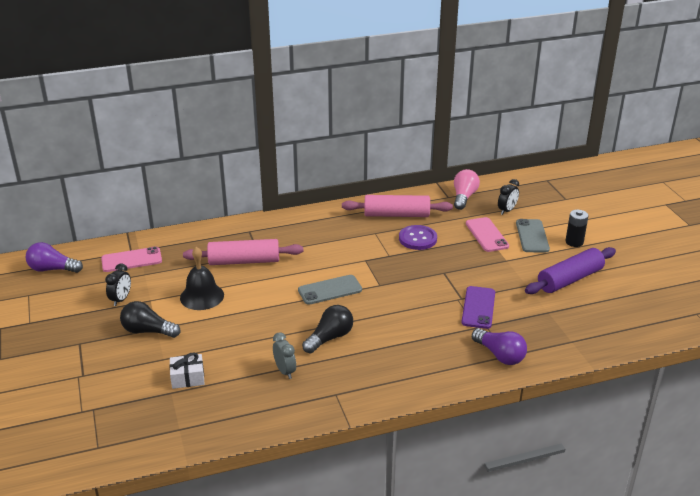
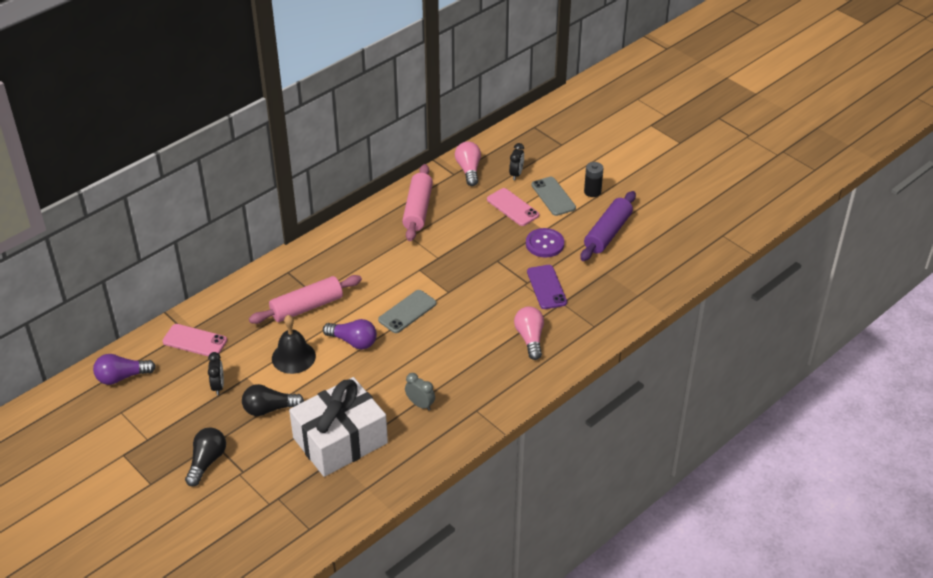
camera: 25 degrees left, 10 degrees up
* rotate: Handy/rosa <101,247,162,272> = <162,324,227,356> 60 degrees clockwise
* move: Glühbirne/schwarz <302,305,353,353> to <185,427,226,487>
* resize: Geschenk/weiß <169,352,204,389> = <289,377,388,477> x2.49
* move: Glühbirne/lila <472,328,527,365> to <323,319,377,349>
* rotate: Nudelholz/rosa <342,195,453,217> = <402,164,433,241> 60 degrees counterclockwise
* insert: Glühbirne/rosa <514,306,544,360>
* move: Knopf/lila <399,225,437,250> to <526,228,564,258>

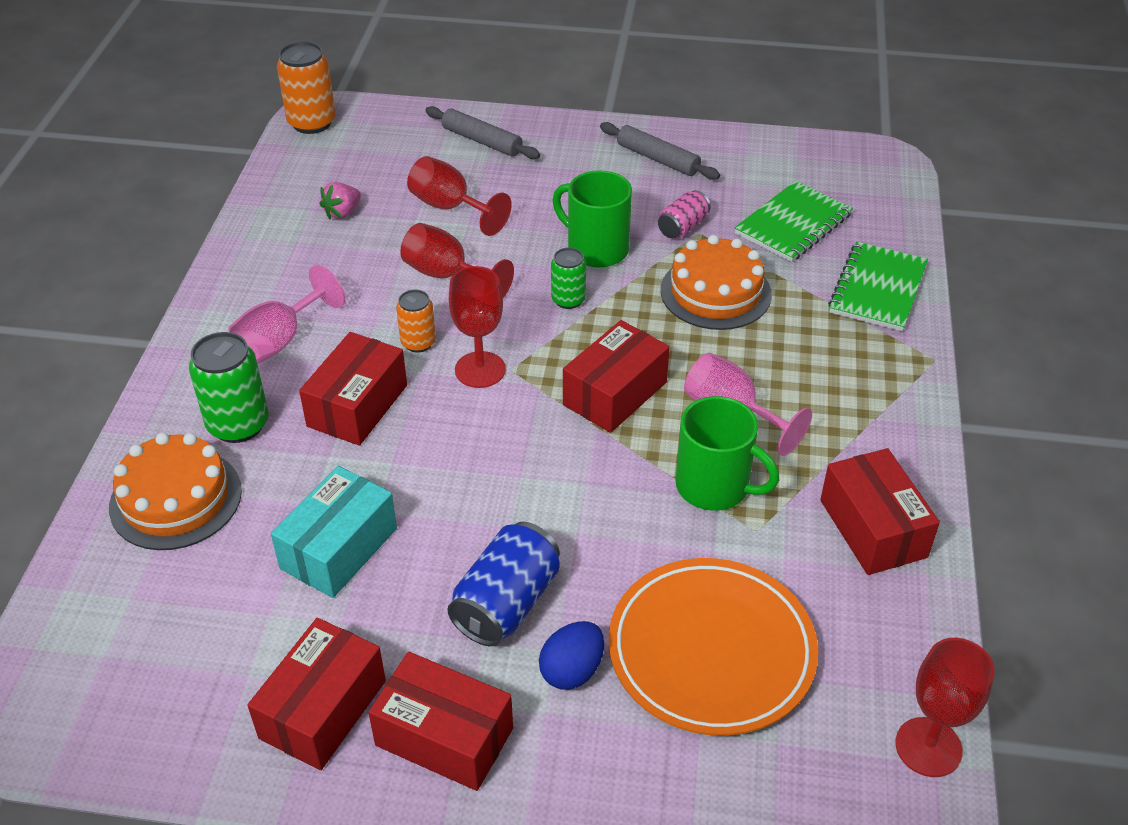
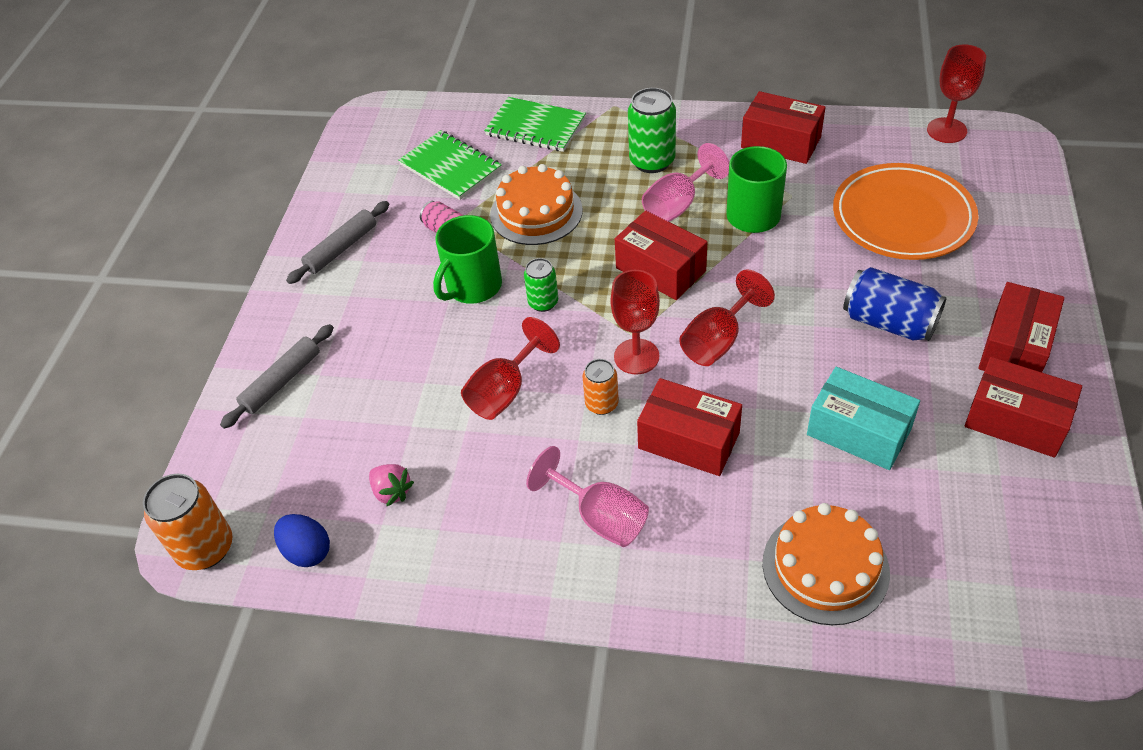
camera: 85 degrees left, 5 degrees up
* move: Ei/blau <539,621,604,690> to <274,514,330,567>
* move: Dose/grün <189,332,269,443> to <628,88,676,173>
* move: Kelch/rot <407,156,512,236> to <679,270,775,366>
* rotate: Schachtel/rot <820,448,940,575> = <741,91,825,164> 45 degrees clockwise

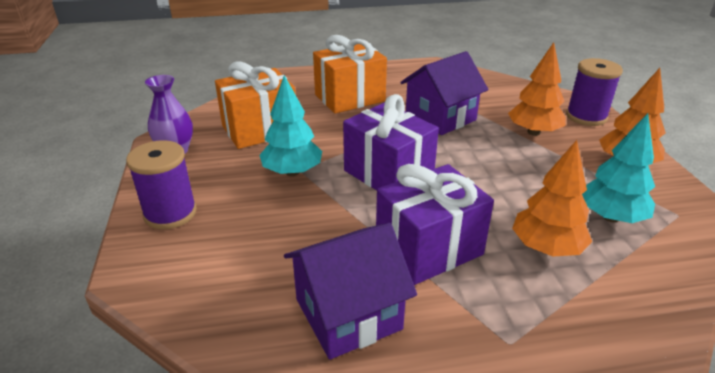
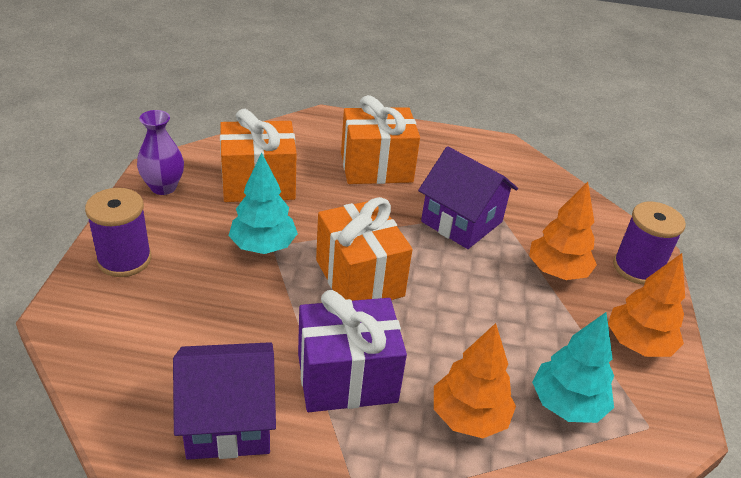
camera: 15 degrees right, 5 degrees up
* recolor: Geschenk/lila <343,94,439,190> to Geschenk/orange <316,197,412,301>
* rotate: Haus/lila <400,51,489,135> = <418,146,518,249> 60 degrees clockwise

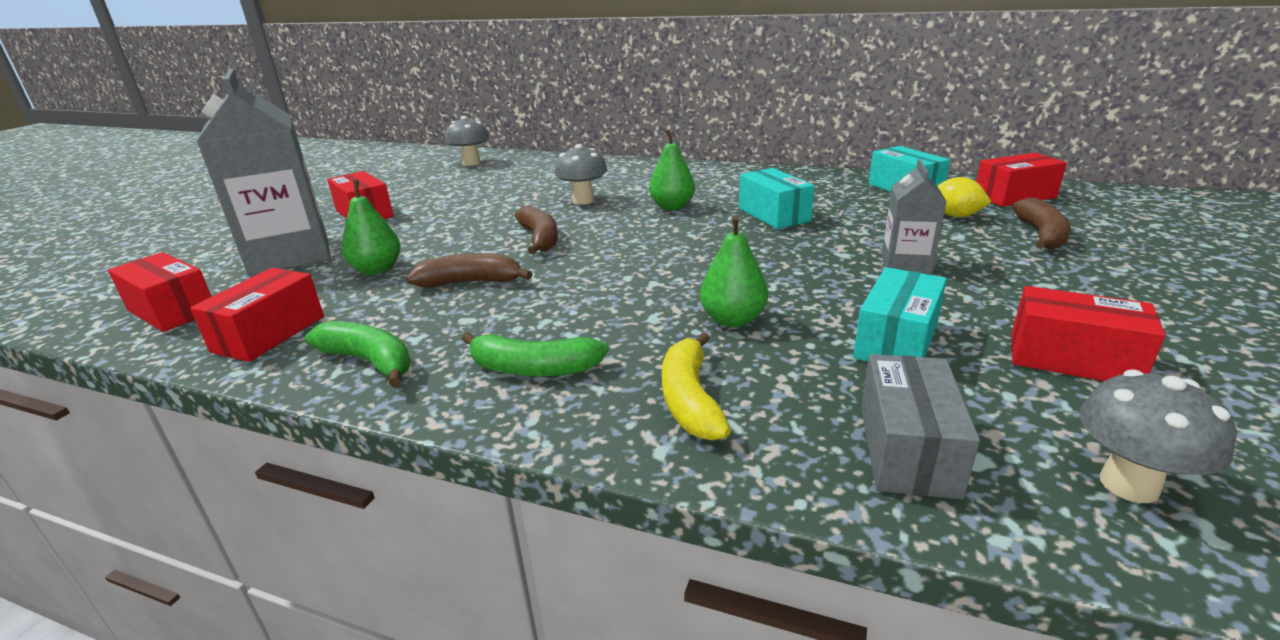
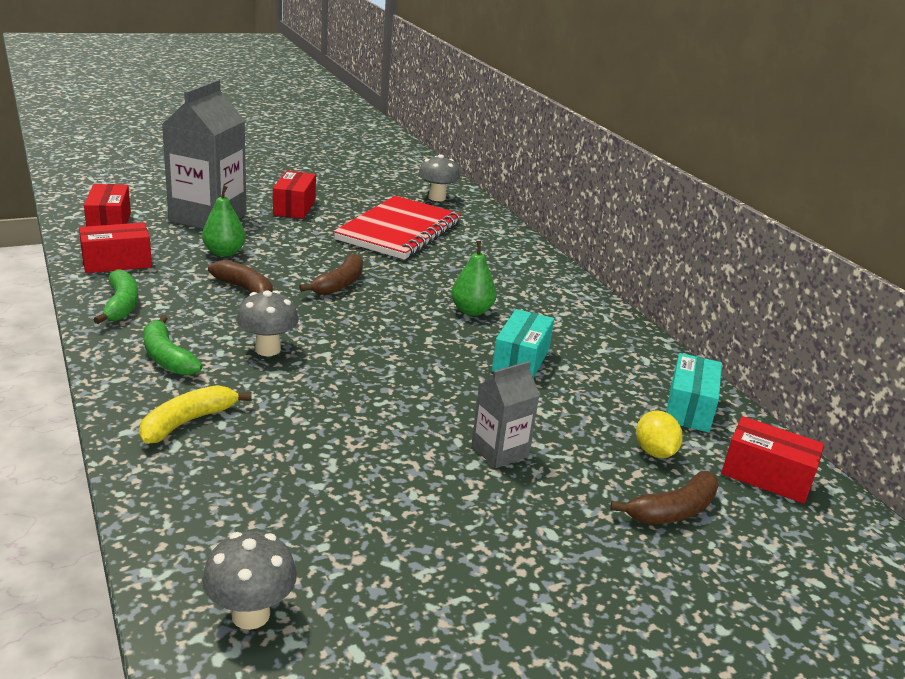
camera: 40 degrees right, 0 degrees up
* move: Pilz/grau <554,144,607,205> to <236,290,299,356>
* insert: Notizbuch/rot <333,196,462,260>
* delete: Birne/grün <700,215,768,327>
* delete: Schachtel/türkis <853,267,947,362>
* delete: Schachtel/grau <861,354,980,499>
* delete: Schachtel/rot <1011,286,1166,381>

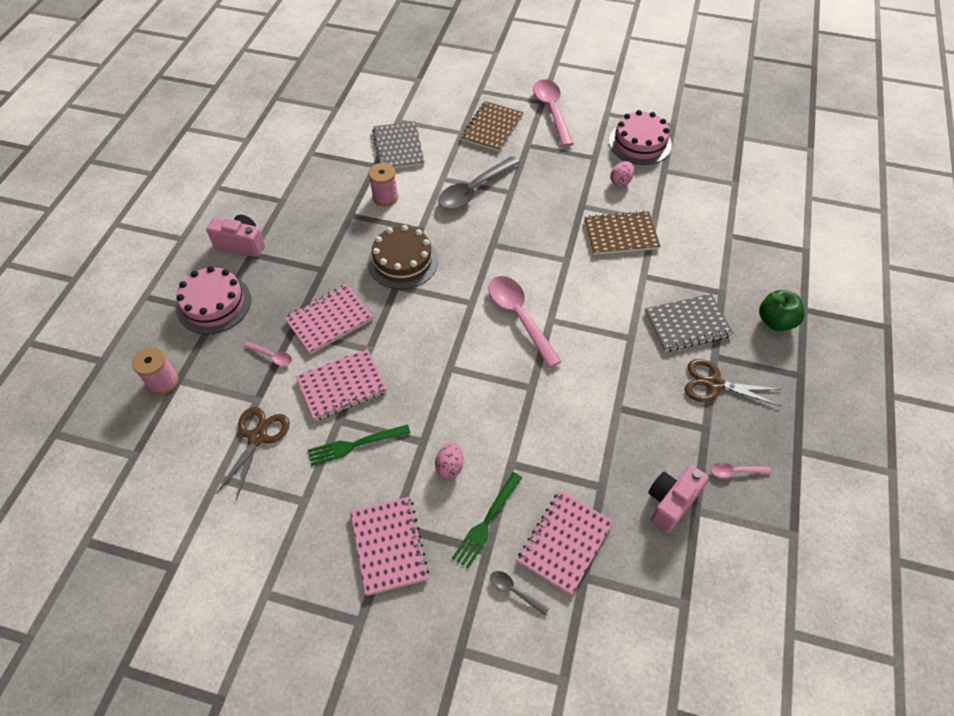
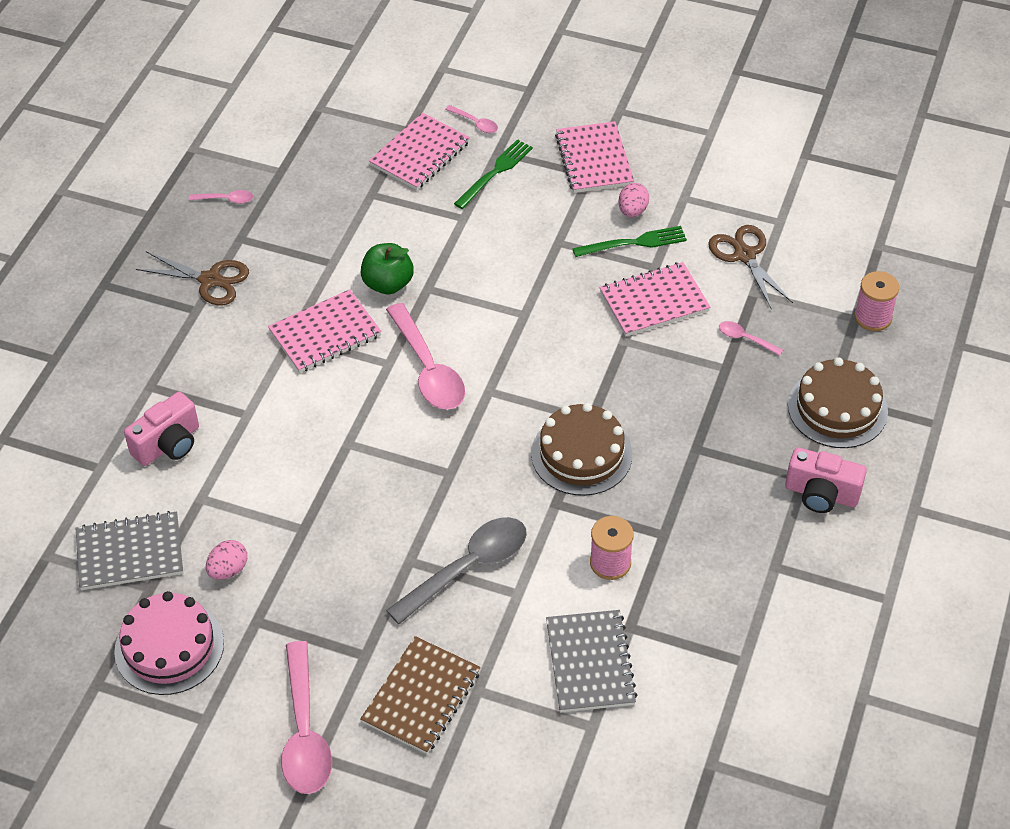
camera: 175 degrees left, 5 degrees down
* move: Notizbuch/grau <645,294,734,352> to <76,511,183,590>
* move: Kamera/rosa <648,465,709,533> to <124,392,199,466>
* move: Notizbuch/rosa <284,284,373,354> to <268,289,382,373>
* move: Apfel/grün <759,290,804,331> to <361,243,414,294>
* recolor: Löffel/grau <490,571,549,616> to Löffel/rosa <445,105,498,133>
* move: Ei/rosa <435,442,464,479> to <618,183,649,217>
* rotate: Schere/braun <216,407,290,500> = <708,225,793,310> 135 degrees clockwise
* recolor: Kuchen/rosa <176,266,251,334> to Kuchen/braun <788,357,888,448>
* delete: Notizbuch/braun <584,211,660,255>

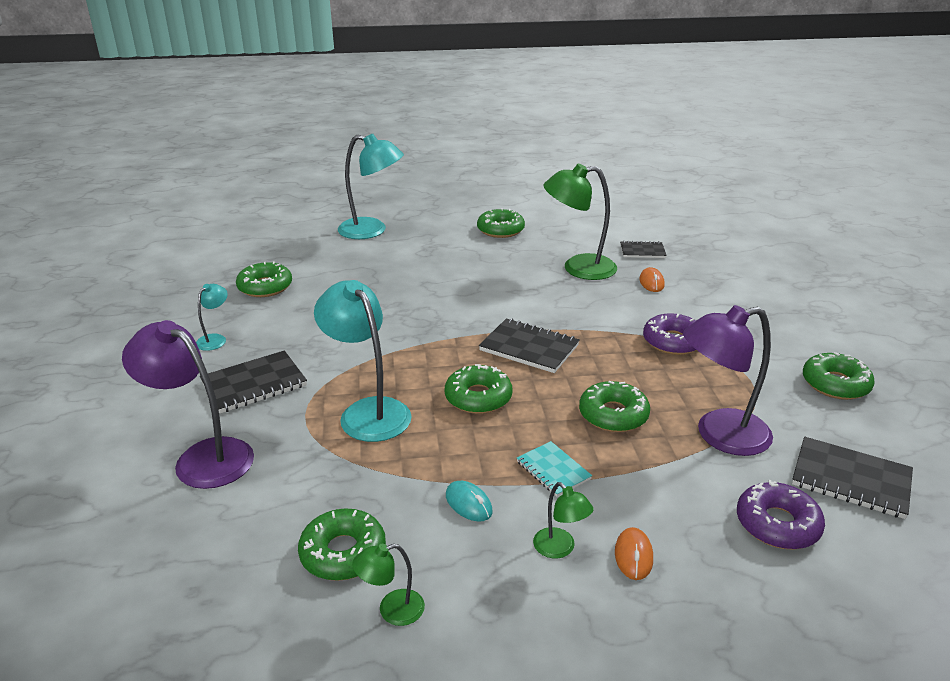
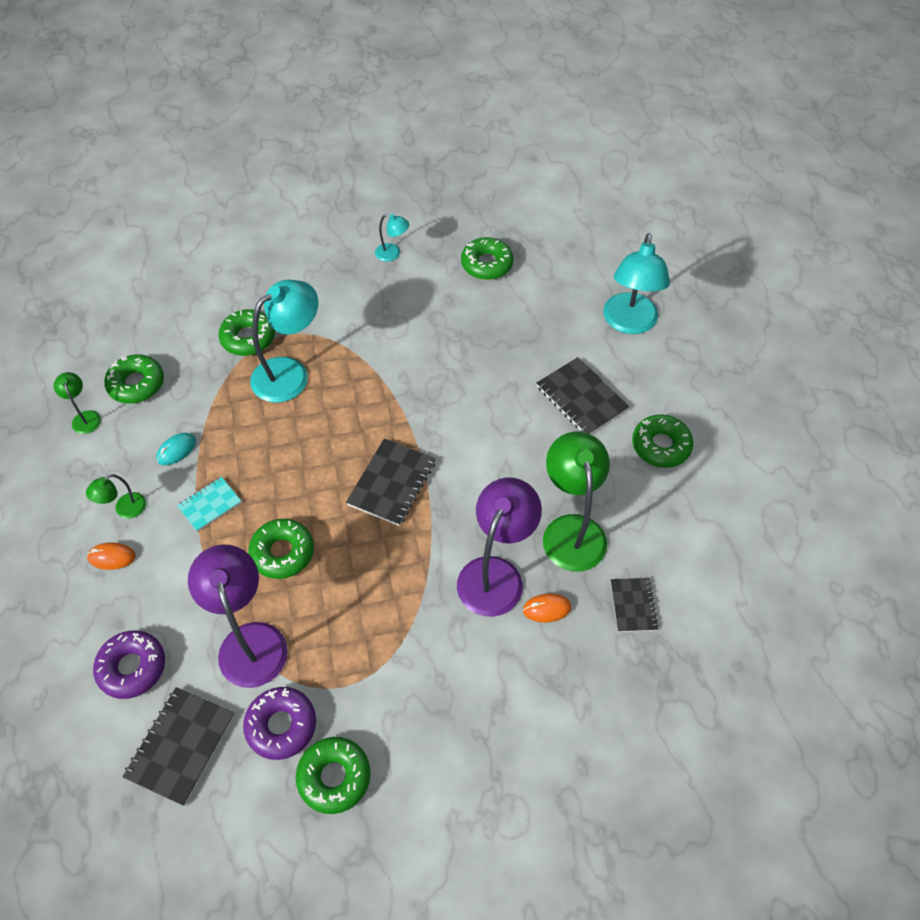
camera: 85 degrees right, 25 degrees up
* move: Donut/grün <445,364,512,414> to <218,309,275,356>
* move: Donut/lila <643,313,697,355> to <243,687,316,760>
* move: Lampe/lila <122,320,254,489> to <457,478,542,617>
* move: Notizbuch/schwarz <200,350,307,413> to <537,357,629,434>

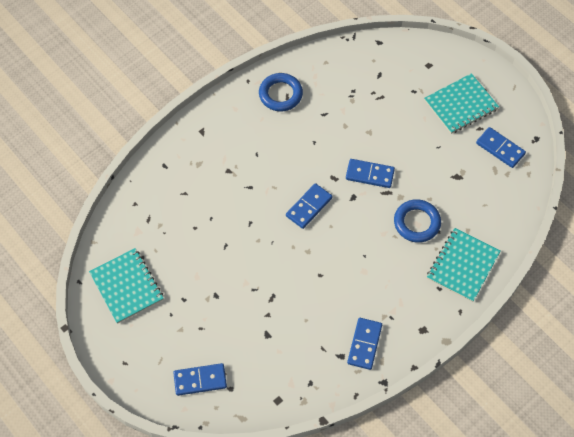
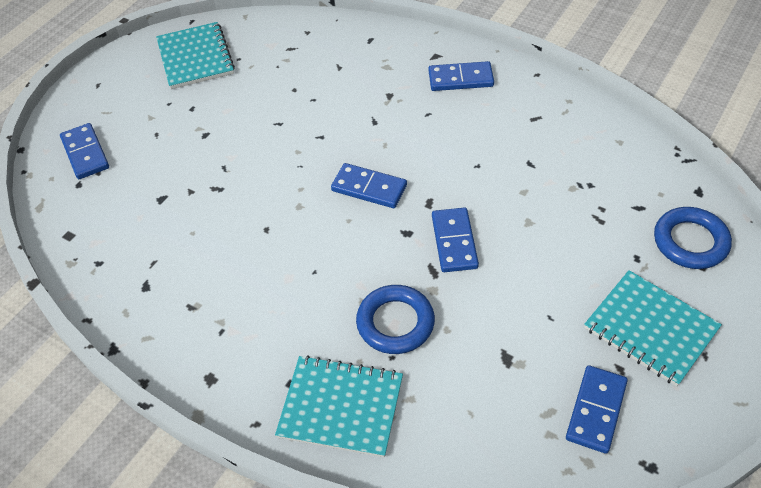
camera: 75 degrees right, 10 degrees down
* rotate: Notizbuch/türkis <89,248,164,324> = <156,22,235,89> 60 degrees counterclockwise
* move: Dominostein/blau <347,318,382,370> to <429,61,494,91>
* move: Ring/blau <259,73,303,111> to <654,207,732,269>

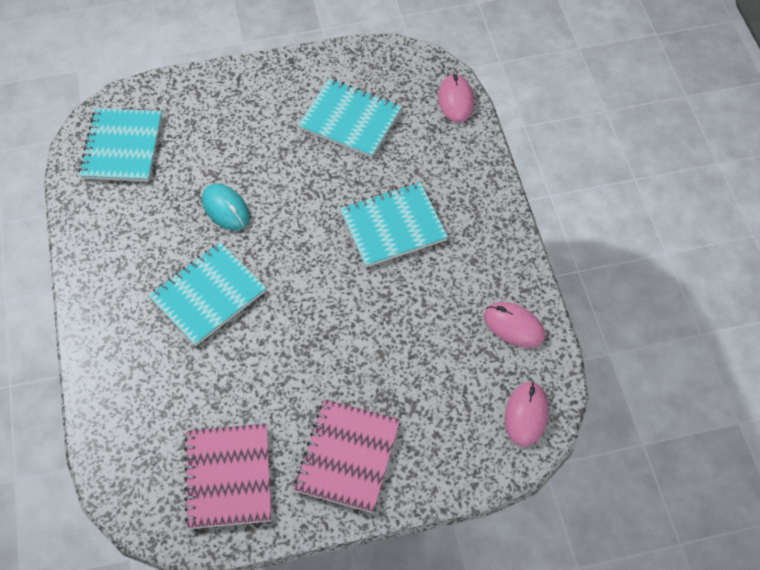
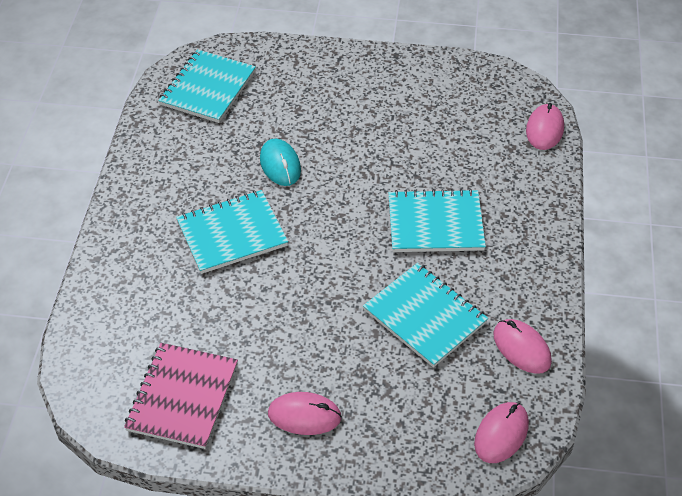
camera: 20 degrees right, 10 degrees down
* replace: Notizbuch/rosa <294,399,400,513> to Computermaus/rosa <268,392,342,435>
* move: Notizbuch/türkis <298,79,402,158> to <363,263,488,368>

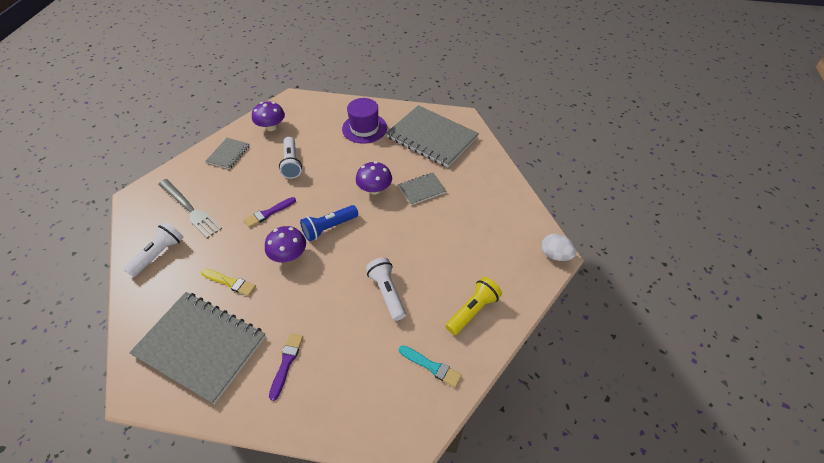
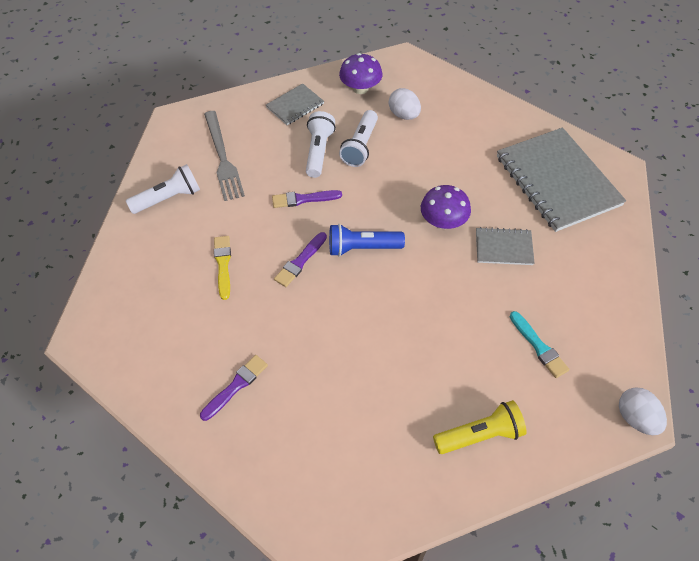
camera: 30 degrees right, 5 degrees up
* rotate: Pinsel/gelb <201,269,256,296> = <214,236,231,300> 150 degrees counterclockwise
* replace: Pilz/lila <265,226,306,262> to Pinsel/lila <274,232,327,287>
* move: Taschenlampe/weiß <366,257,406,321> to <306,111,336,178>
* insert: Ei/weiß <389,88,421,120>
* move: Pinsel/türkis <399,345,462,387> to <510,311,569,378>
* delete: Notizbuch/grau <129,292,266,404>
* delete: Hut/lila <342,98,387,144>

